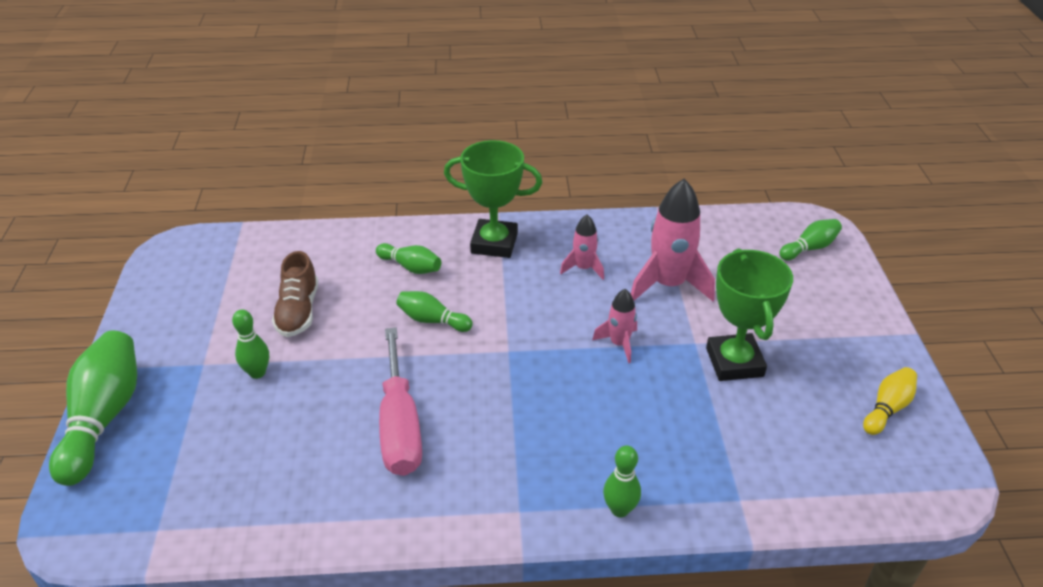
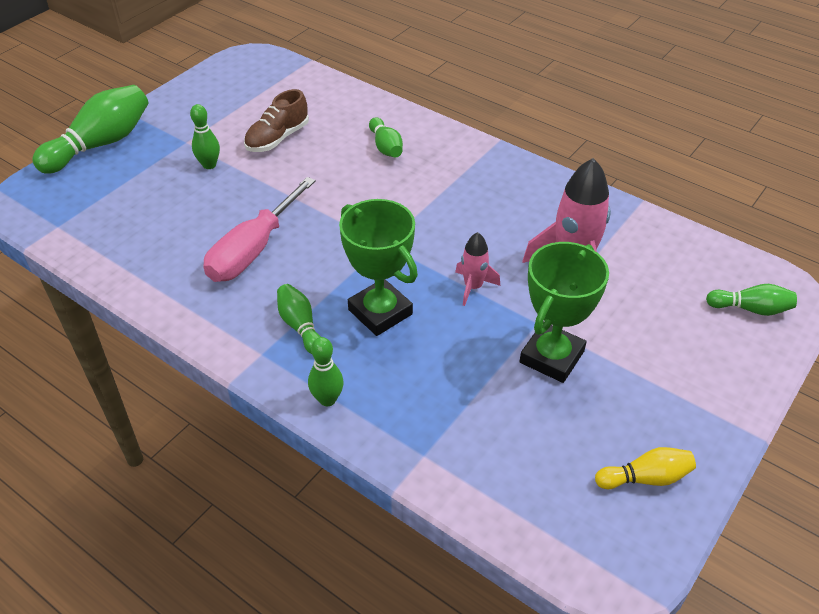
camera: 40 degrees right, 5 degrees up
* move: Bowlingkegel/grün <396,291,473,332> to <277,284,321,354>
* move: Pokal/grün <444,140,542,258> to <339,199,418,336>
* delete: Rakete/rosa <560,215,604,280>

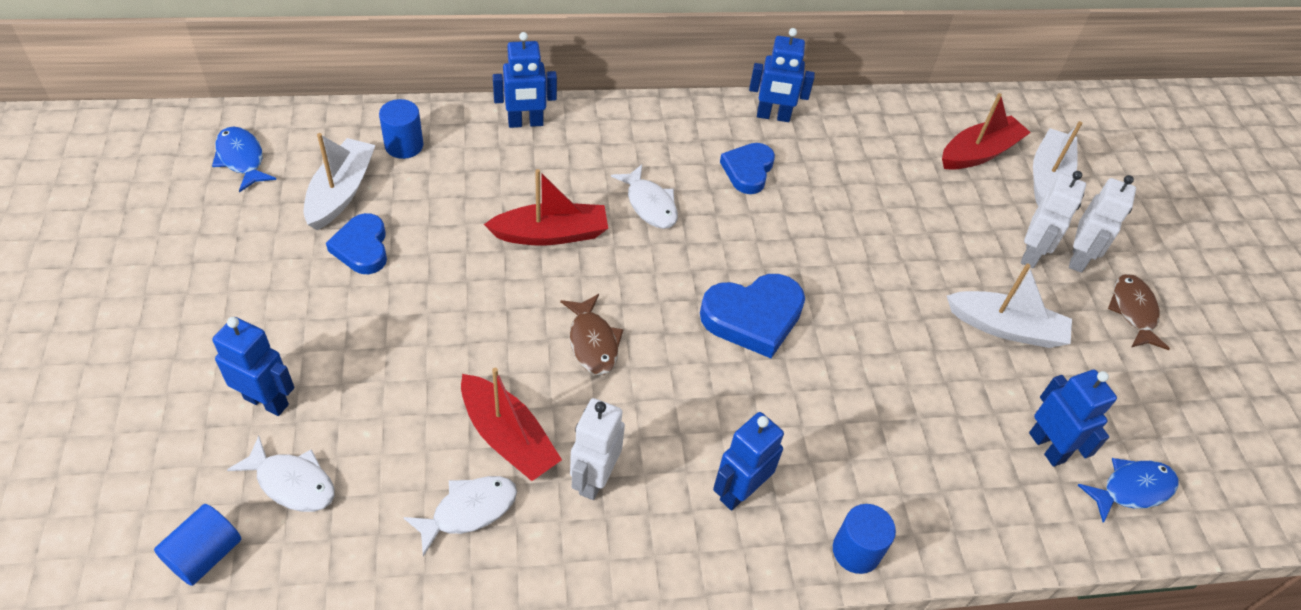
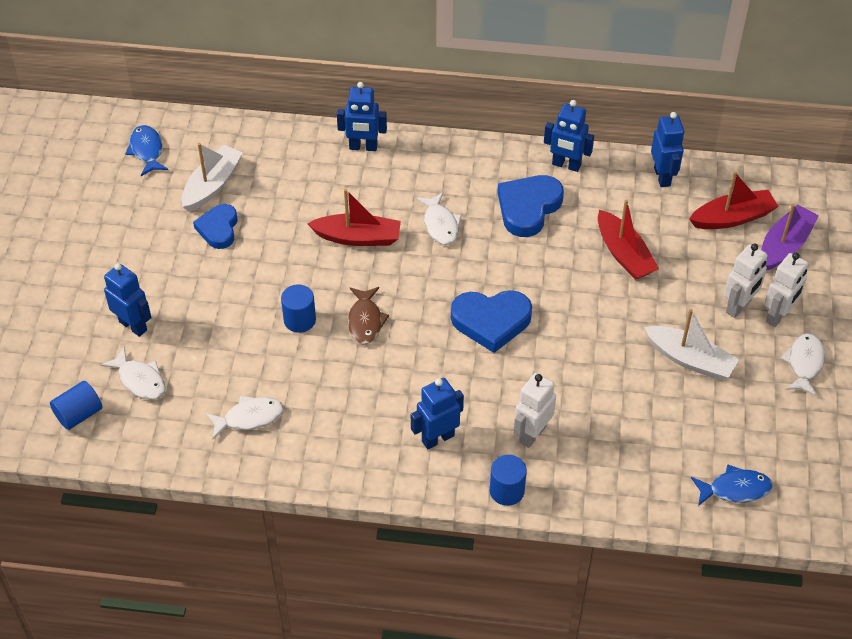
camera: 20 degrees right, 0 degrees up
* move: Vollzylinder/blau <379,99,423,159> to <281,285,316,333>
* resize: Herz/blau <720,143,775,194> = <498,175,564,237> x1.50
* move: Roboter/weiß <570,398,625,500> to <514,373,556,448>
* move: Boot/rot <461,368,562,481> to <598,200,659,280>
* move: Roboter/blau <1029,370,1117,467> to <651,112,684,187>
* recolor: Boot/weiß <1033,121,1082,206> to Boot/lila <761,204,819,271>
* recolor: Fisch/braun <1108,274,1170,350> to Fisch/weiß <781,334,825,397>

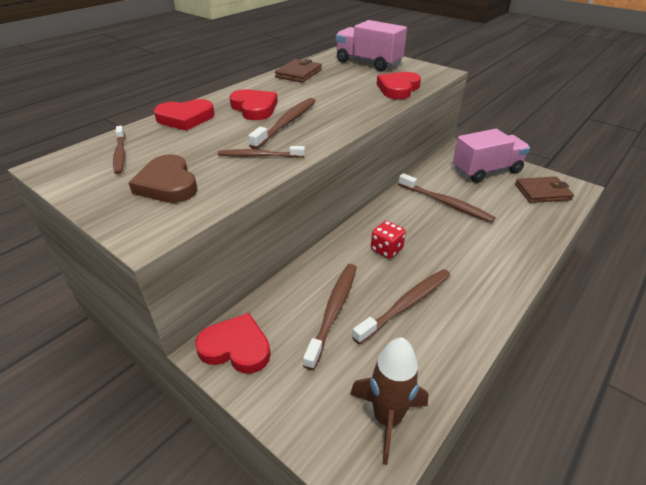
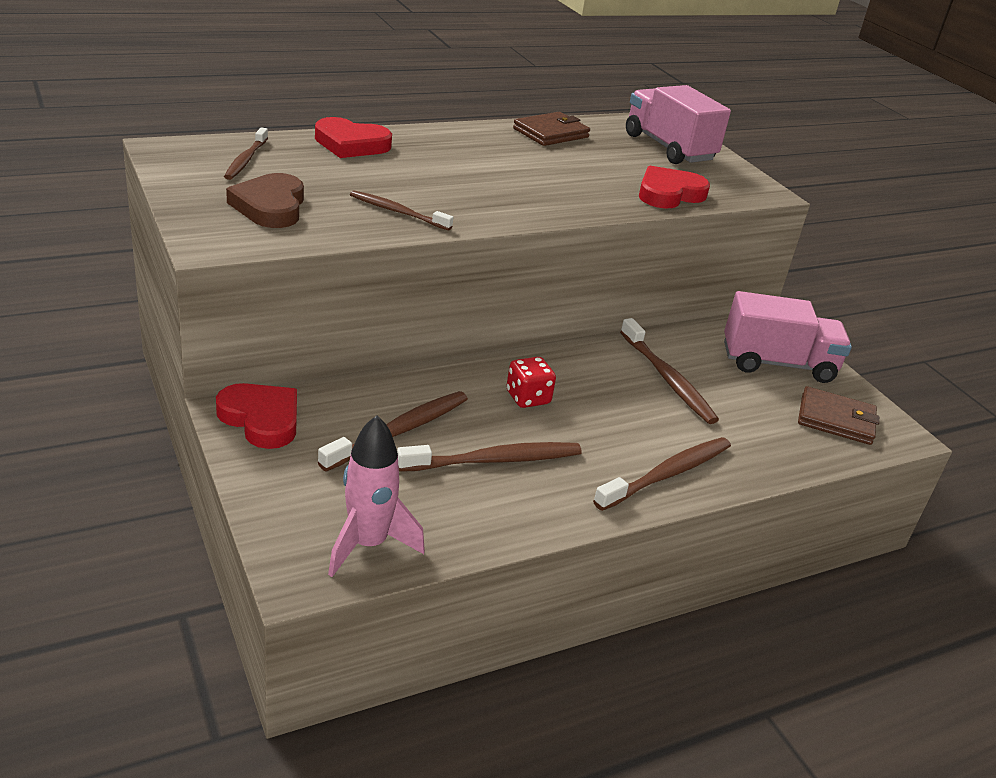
camera: 20 degrees right, 5 degrees down
* recolor: Rakete/braun <350,337,429,465> to Rakete/rosa <328,415,425,577>
* move: Zahnbürste/braun <248,98,316,149> to <593,437,731,511>
* delete: Herz/rot <229,89,278,120>

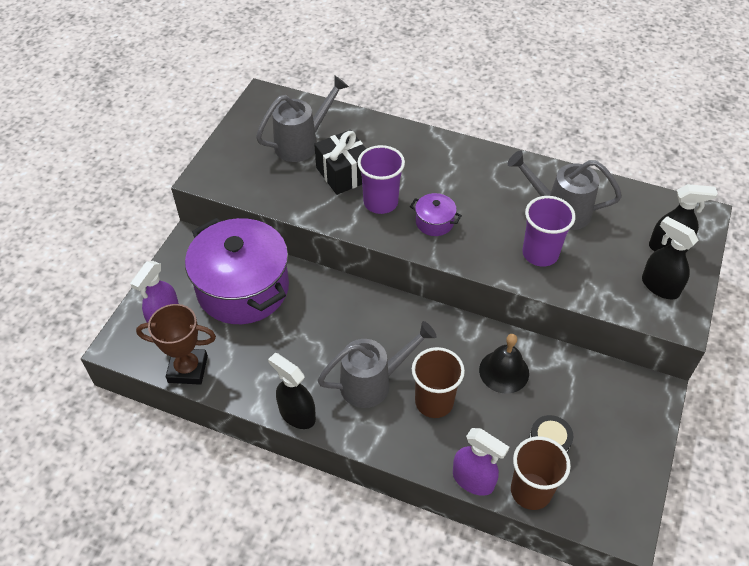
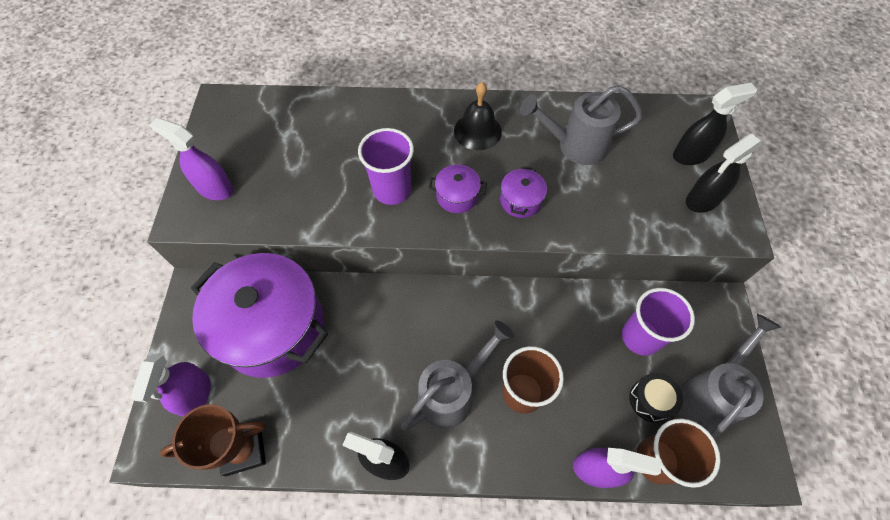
camera: 20 degrees left, 10 degrees up
* insert: Sprühflasche/lila <150,118,233,200>
* move: Glocke/schwarz <479,334,529,394> to <454,82,502,150>
* insert: Kochtopf/lila <500,166,547,218>
* move: Becher/lila <522,196,576,267> to <622,288,695,356>
* move: Gießkanne/grau <256,76,349,162> to <680,314,781,440>
* rotate: Sprühflasche/schwarz <642,216,699,299> = <686,134,762,213> 60 degrees counterclockwise
* delete: Geschenk/schwarz <314,130,366,195>

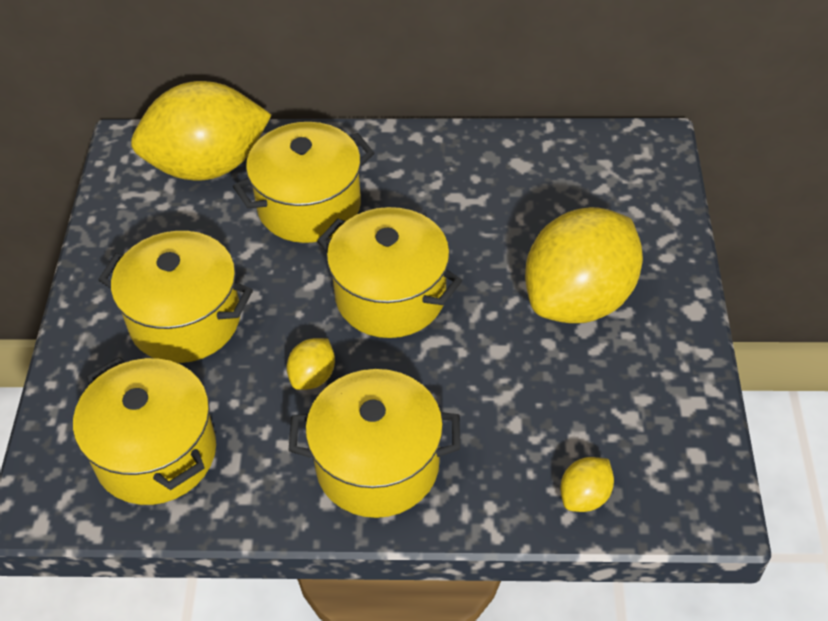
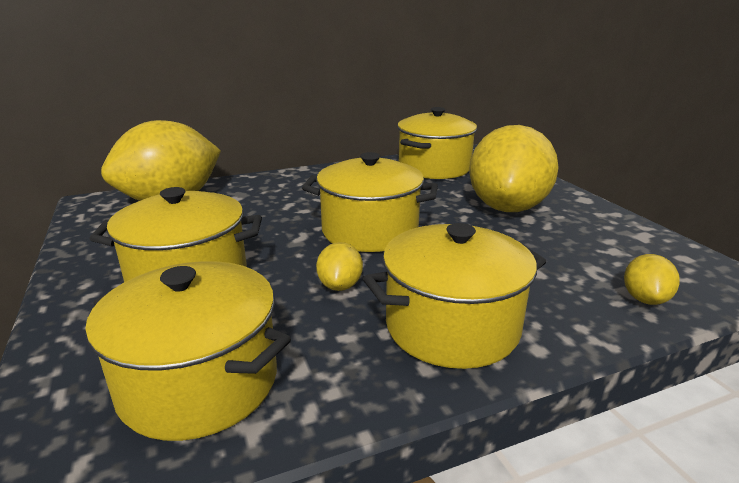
camera: 25 degrees left, 25 degrees down
* move: Kochtopf/gelb <233,122,374,243> to <397,107,477,179>

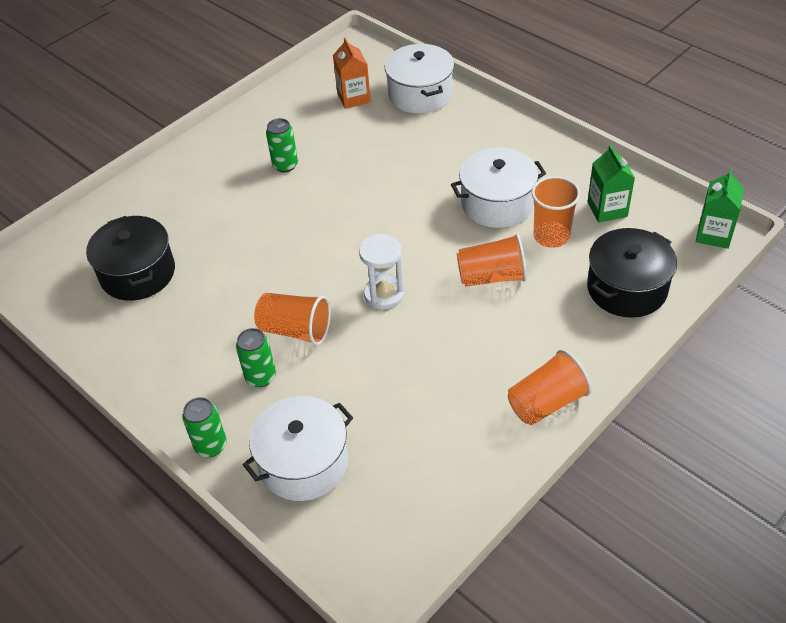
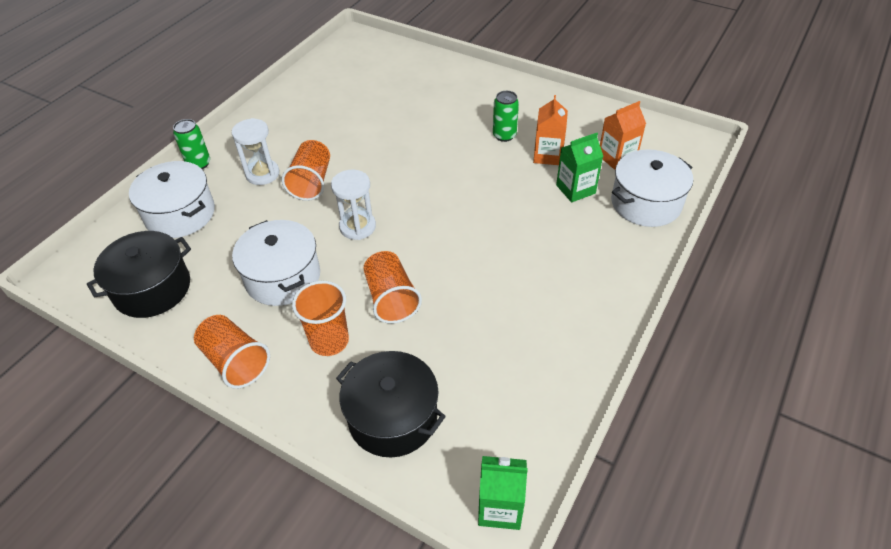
camera: 75 degrees right, 0 degrees up
* move: Kochtopf/schwarz <86,216,175,301> to <87,231,191,318>
* replace: Dose/grün <236,328,276,387> to Sanduhr/weiß <232,118,279,185>
* move: Kochtopf/weiß <451,147,546,228> to <232,220,320,306>
* move: Becher/orange <532,176,580,248> to <292,281,349,356>
* insert: Getränkekarton/orange <533,95,568,165>
* move: Getränkekarton/grün <587,145,635,223> to <556,133,603,202>

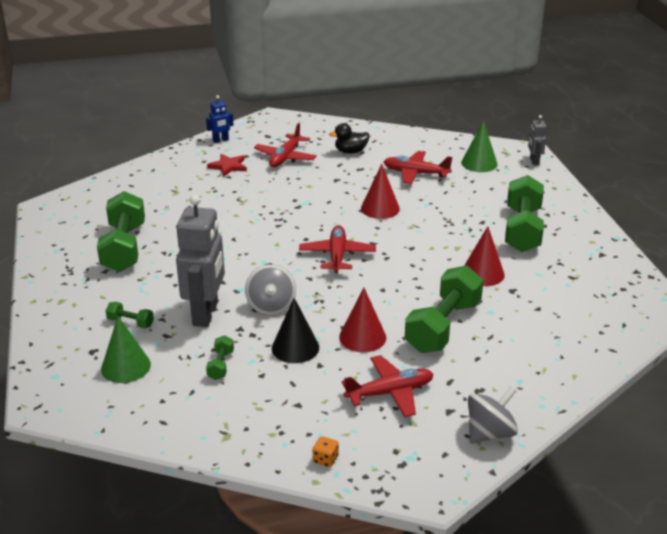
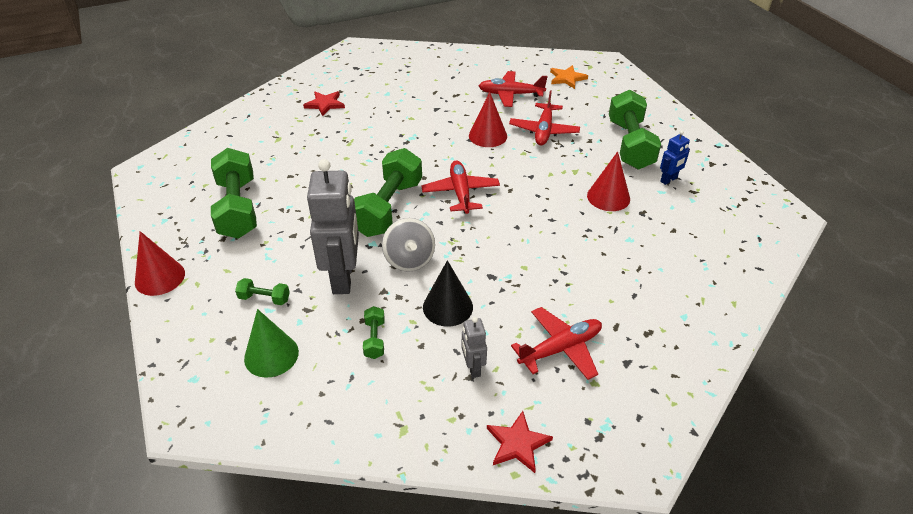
camera: 10 degrees left, 10 degrees up
* move: Kegel/rot <339,288,386,352> to <135,231,185,296>
* move: Hantel/grün <405,266,484,353> to <354,148,422,237>
* move: Roboter/grau <528,115,546,165> to <462,317,487,378>
* replace: Spielwürfel/orange <313,436,339,467> to Stern/rot <487,411,553,473>
* move: Flugzeug/rot <254,123,317,167> to <509,91,580,145>
* replace: Kegel/grün <461,121,498,172> to Stern/orange <550,65,588,89>
* move: Roboter/blau <206,95,234,143> to <660,130,690,185>
* delete: Ente/schwarz <329,123,369,154>
* delete: Kreisel/grau <468,387,518,444>

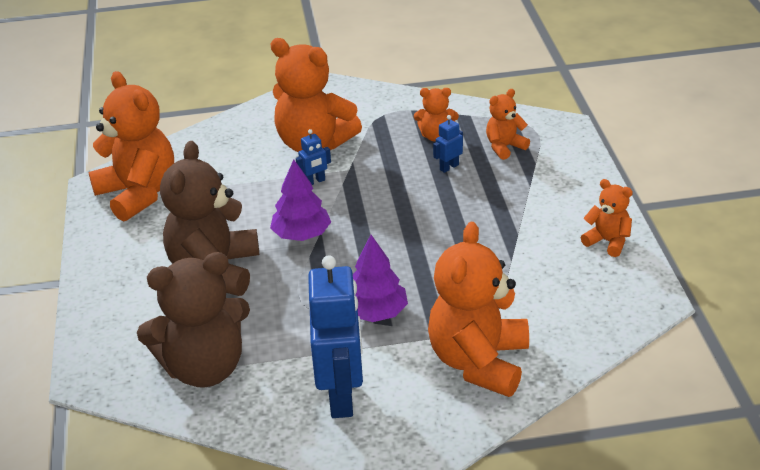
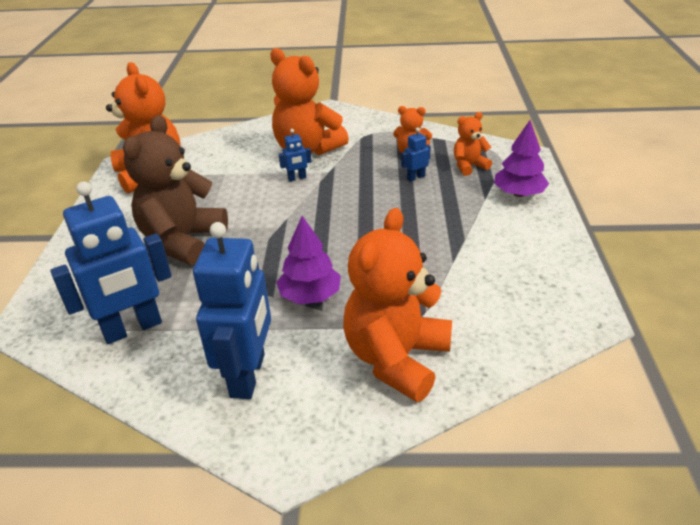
camera: 10 degrees right, 0 degrees up
* replace: Teddybär/braun <137,252,250,387> to Roboter/blau <50,182,172,344>
* move: Baum/lila <270,159,331,241> to <494,120,549,197>
* delete: Teddybär/orange <581,179,633,257>

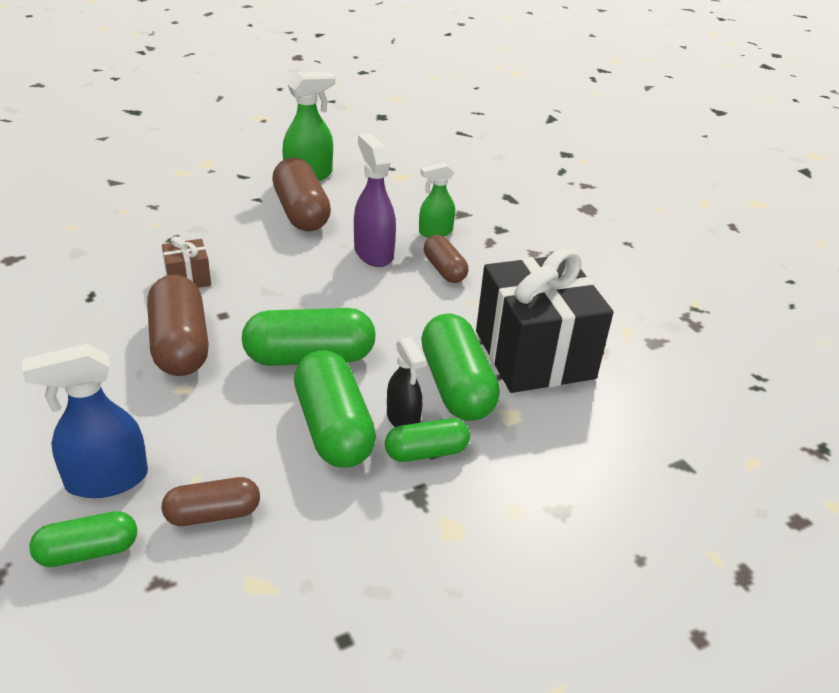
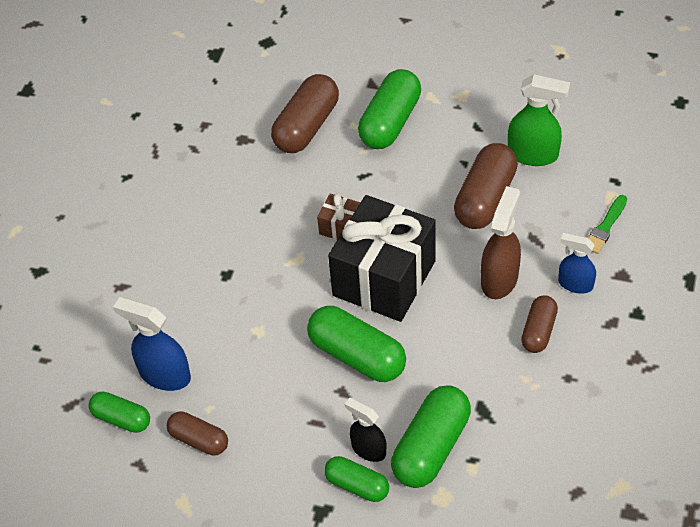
camera: 50 degrees right, 15 degrees up
* move: Kapsel/braun <147,275,209,376> to <271,74,339,153>
* move: Geschenk/schwarz <476,249,613,393> to <328,195,436,322>
* rotate: Sprühflasche/schwarz <387,337,425,427> = <345,398,386,462> 105 degrees clockwise
* move: Kapsel/grün <294,350,376,468> to <358,69,421,149>
* recolor: Sprühflasche/lila <354,133,396,267> to Sprühflasche/braun <481,186,521,299>
* recolor: Sprühflasche/grün <419,163,455,237> to Sprühflasche/blau <558,233,596,294>
* insert: Pinsel/grün <589,195,627,254>

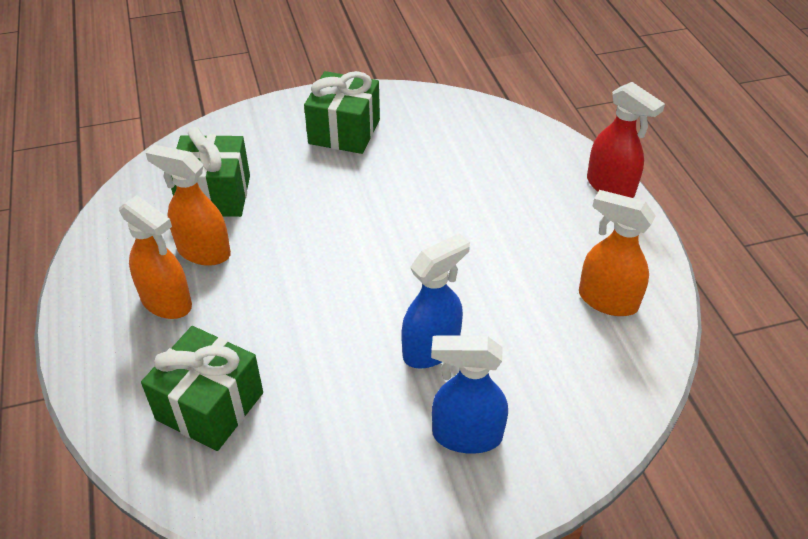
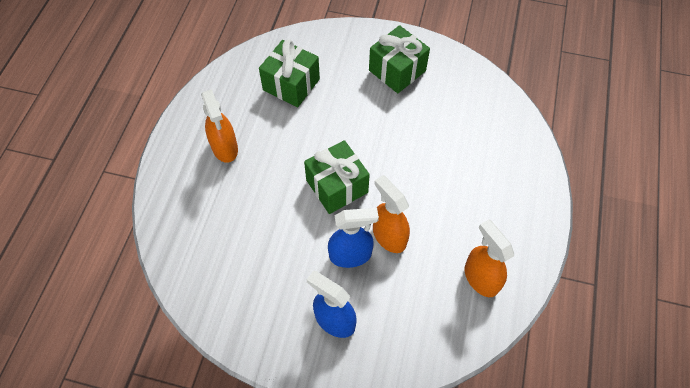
camera: 30 degrees right, 15 degrees up
* move: Geschenk/grün <141,326,263,451> to <304,140,370,214>
* move: Sprühflasche/orange <146,145,231,266> to <373,175,410,253>
* delete: Sprühflasche/rot <587,82,665,198>

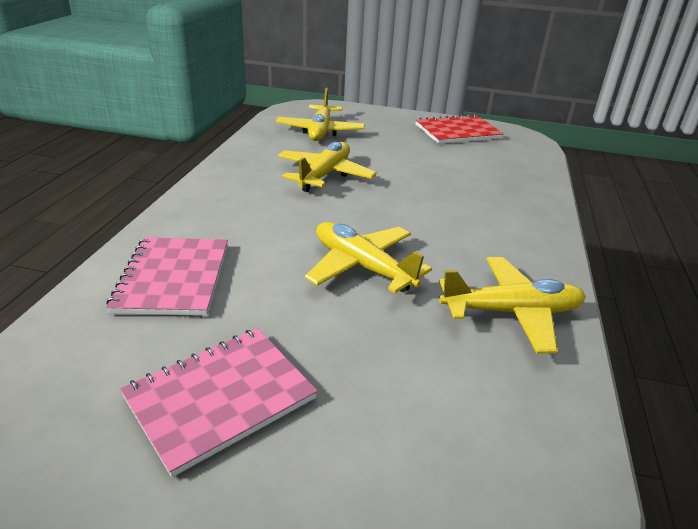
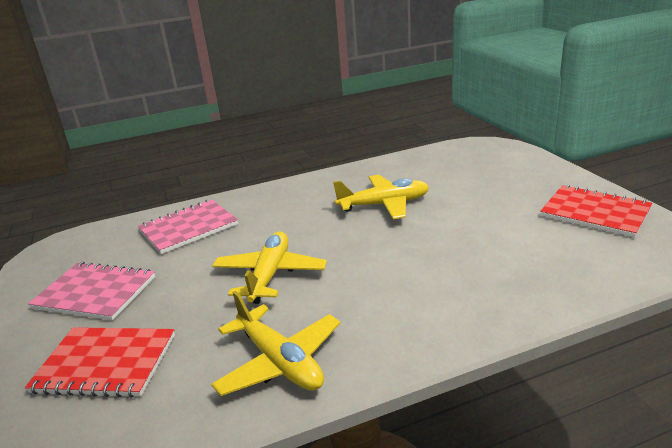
camera: 60 degrees right, 5 degrees down
* insert: Notizbuch/rot <25,327,175,398>
* delete: Flugzeug/gelb <276,88,365,141>

